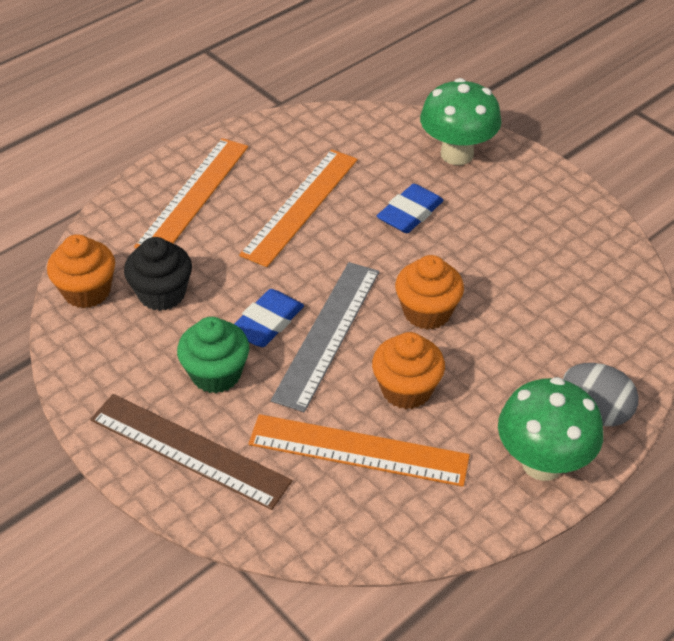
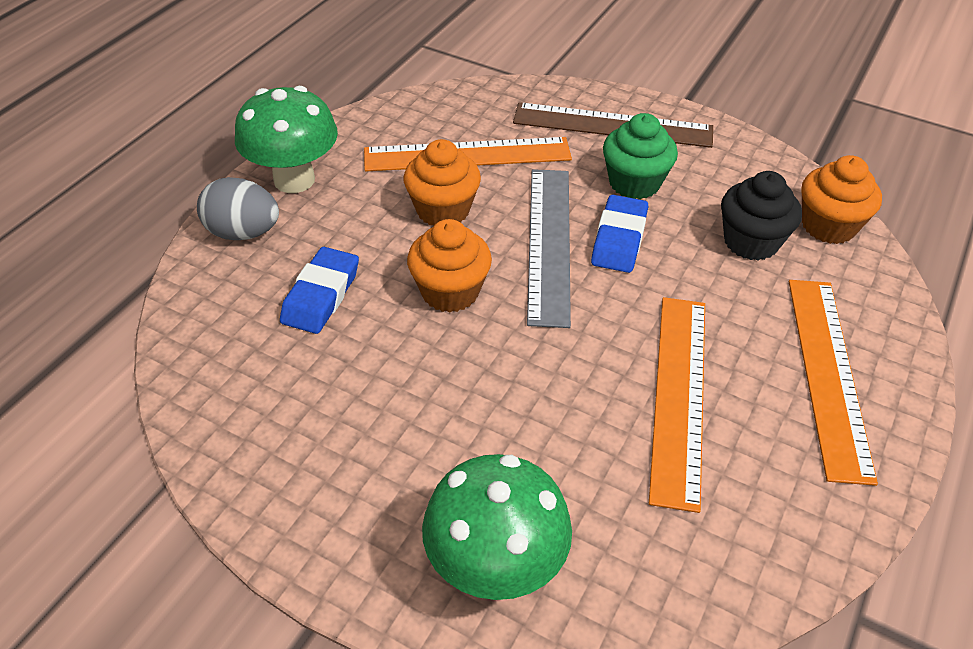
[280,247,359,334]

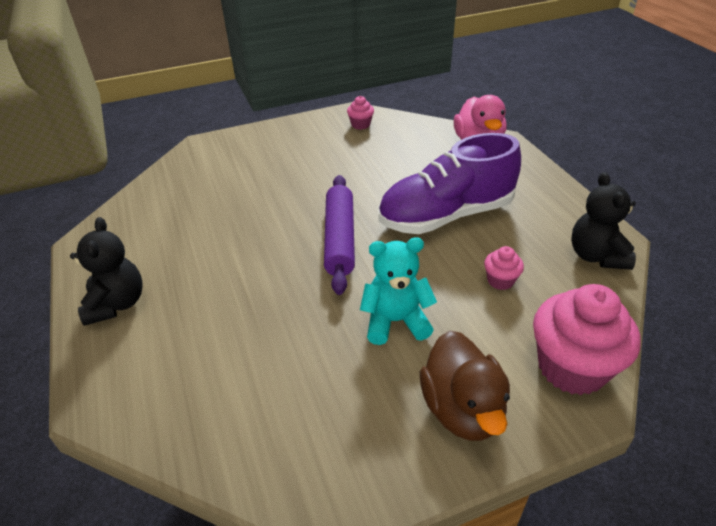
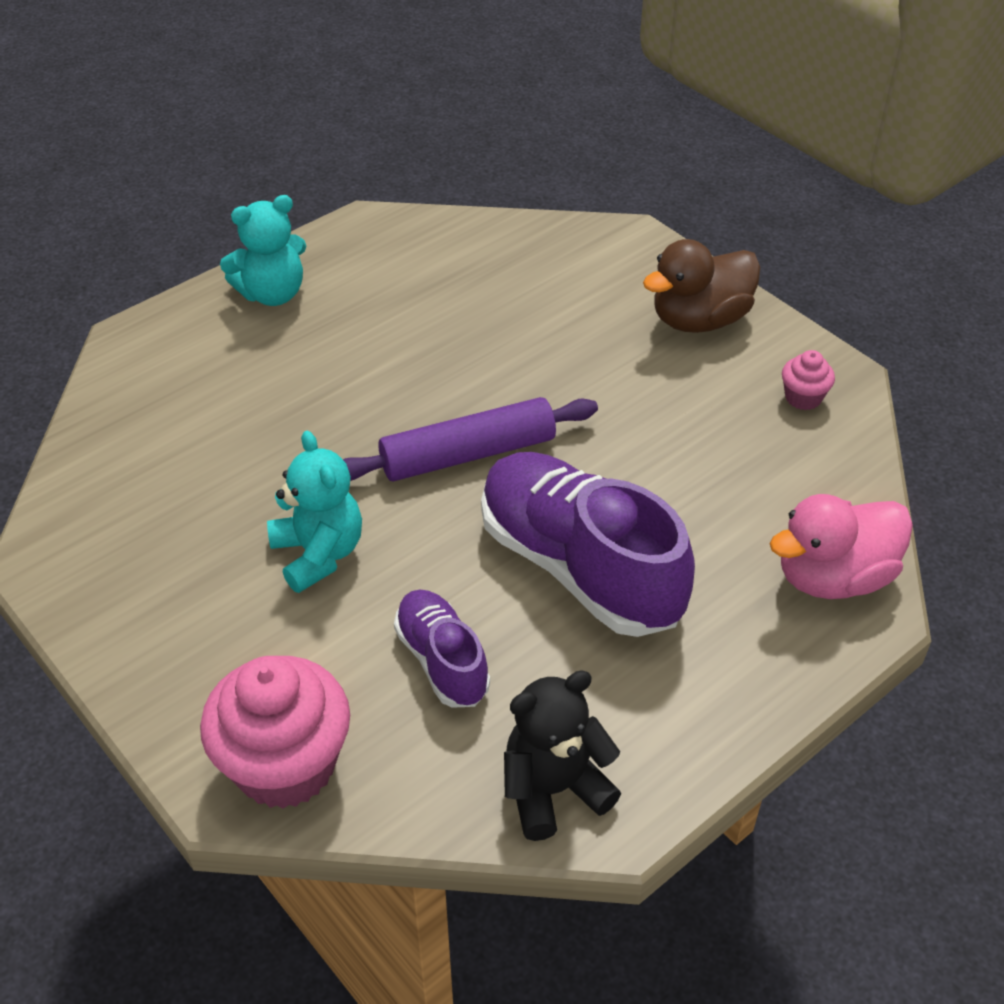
[220,195,306,306]
[394,590,490,707]
[643,239,761,333]

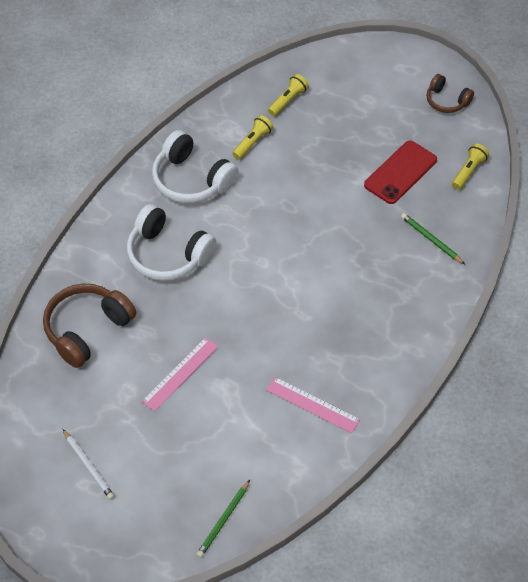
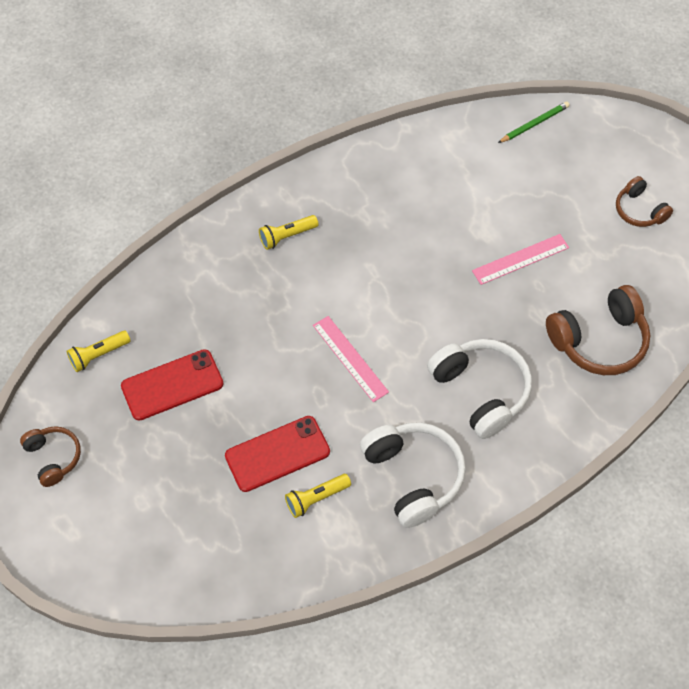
[225,416,330,492]
[259,215,319,250]
[313,316,389,402]
[616,176,673,227]
[401,213,465,264] (first image)

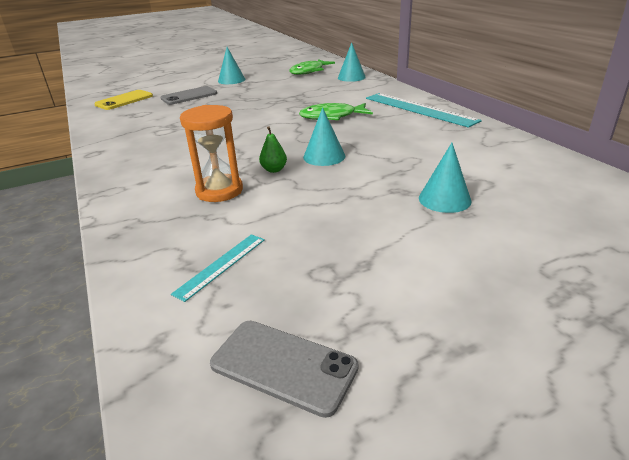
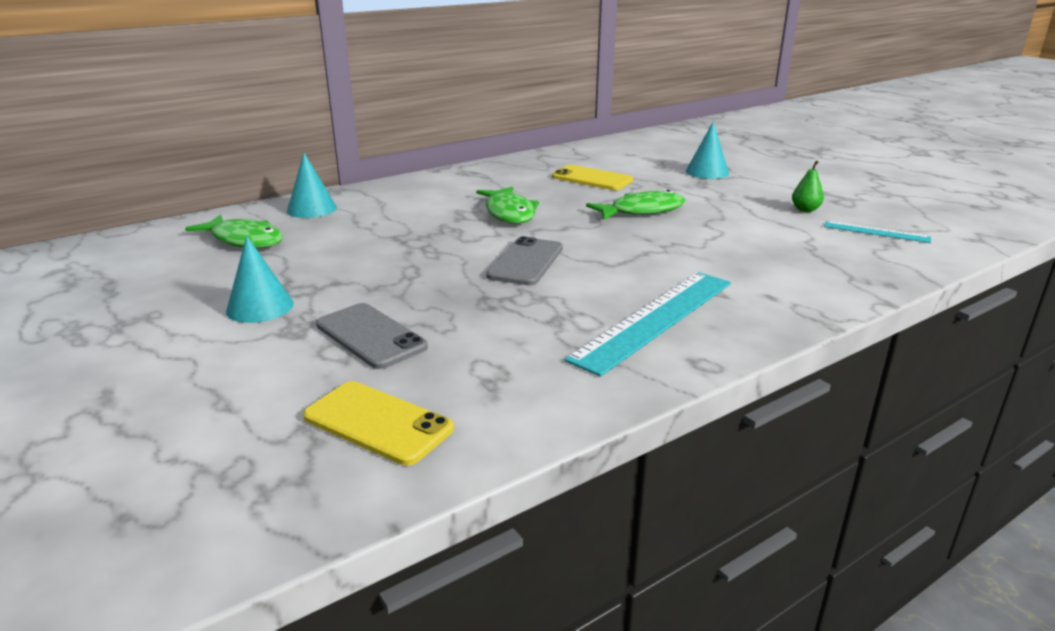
[486,236,563,285]
[552,165,633,190]
[565,272,731,377]
[586,190,685,220]
[792,161,824,212]
[180,105,243,202] (first image)

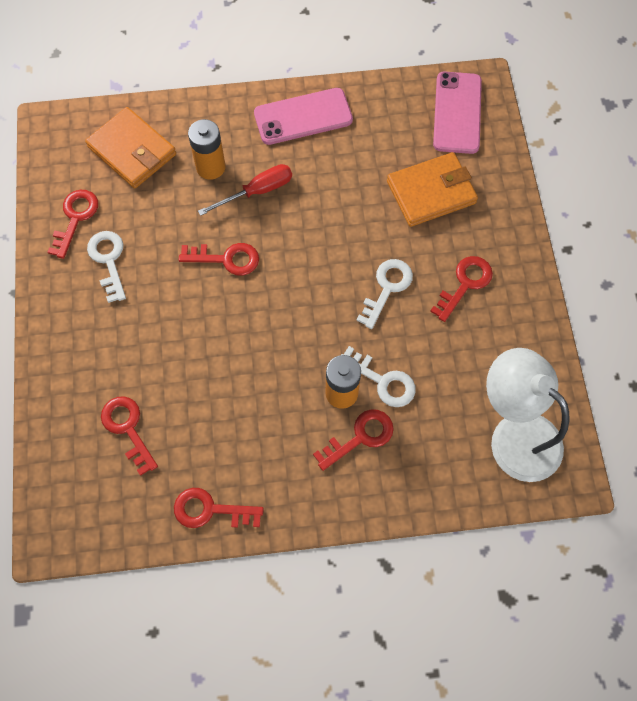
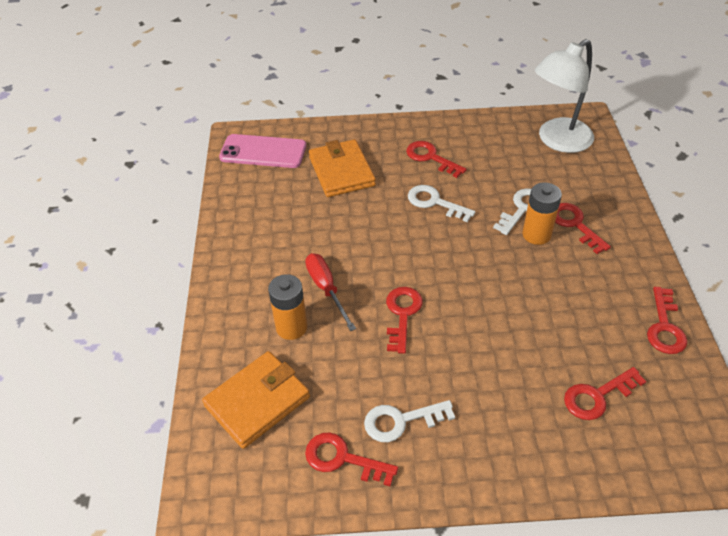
[254,88,353,145] (first image)

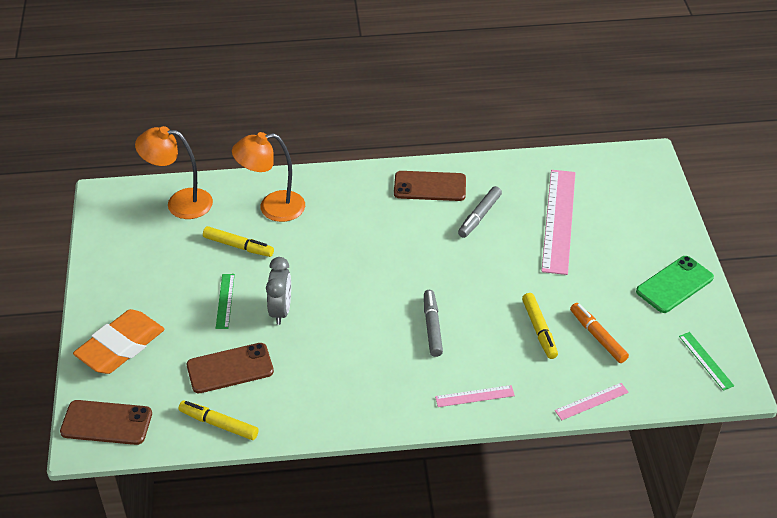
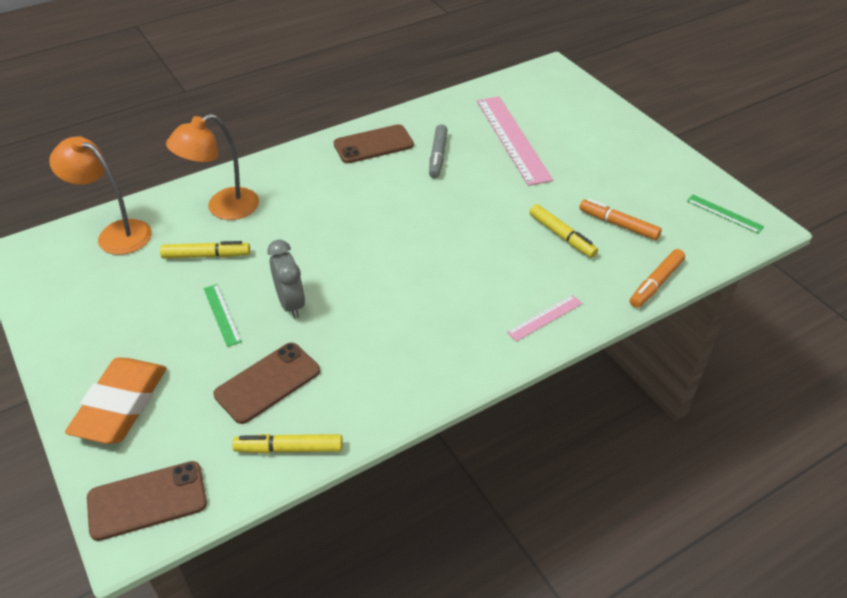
[49,136,152,255]
[630,249,685,308]
[424,290,443,357] (first image)
[636,256,714,313] (first image)

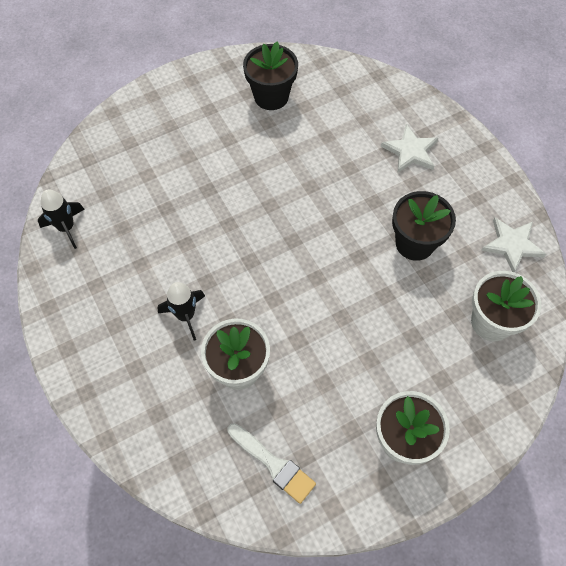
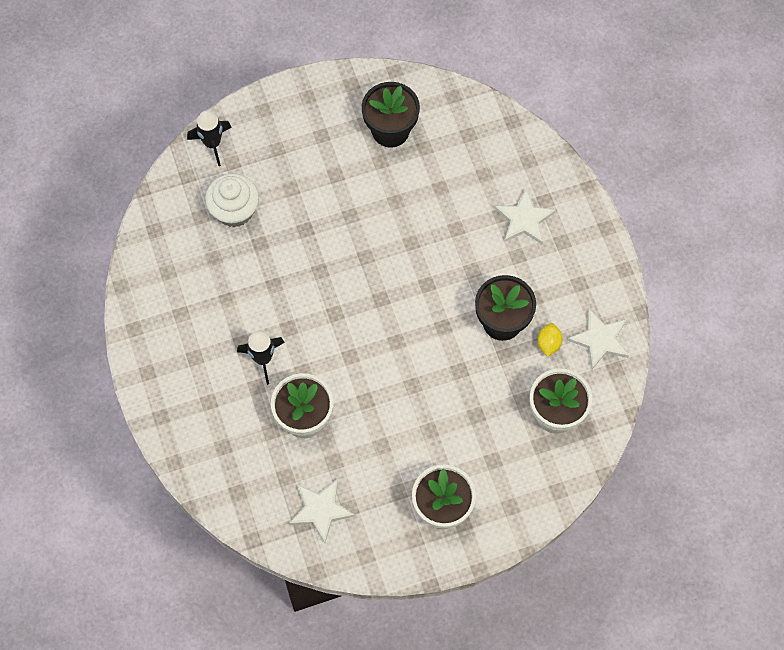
[187,110,232,166]
[205,173,259,227]
[289,479,355,543]
[537,323,562,357]

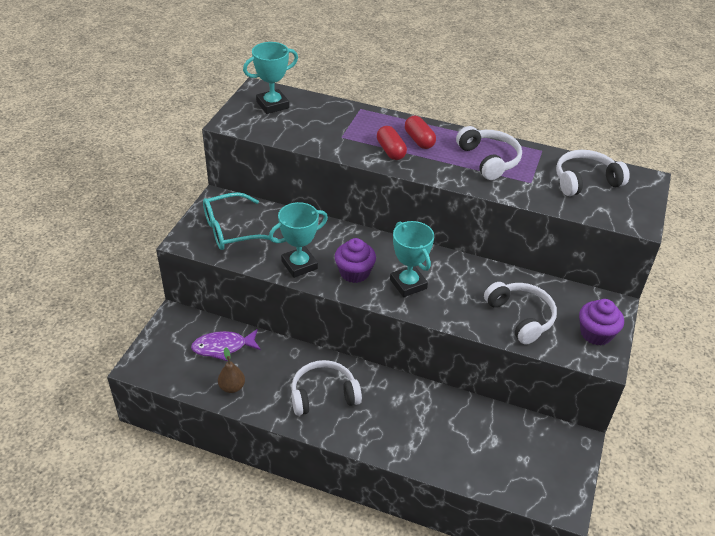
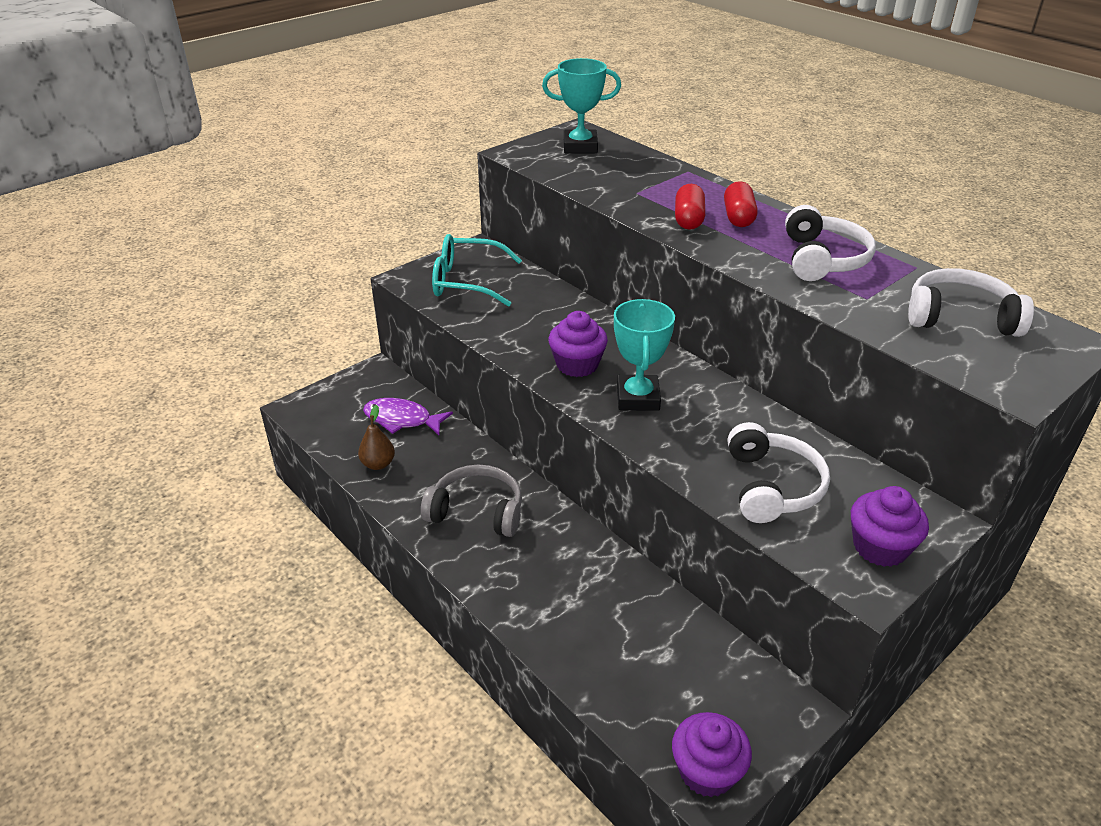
[421,465,522,537]
[672,712,752,797]
[269,202,328,278] (first image)

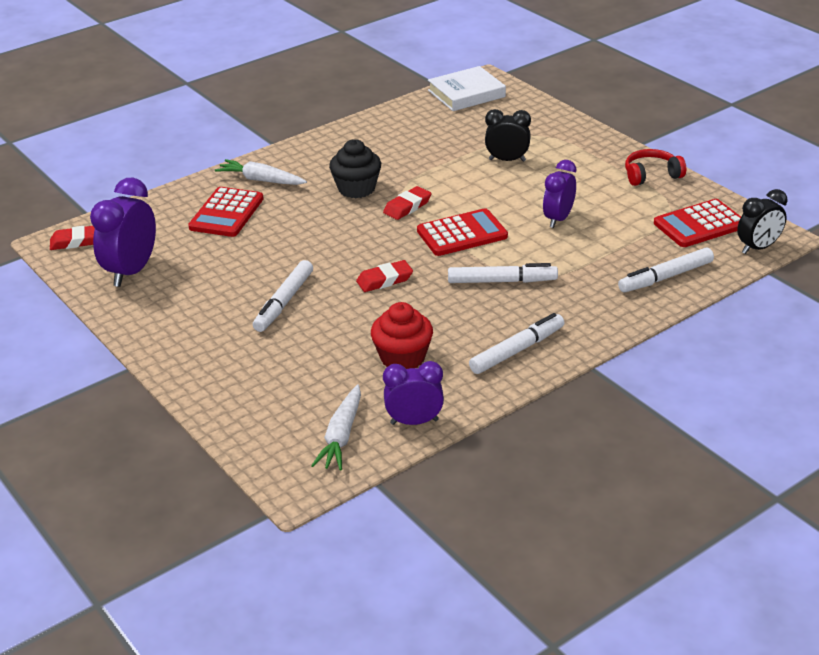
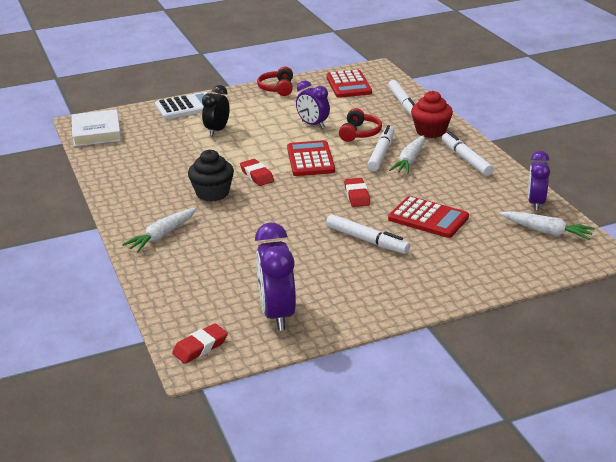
[155,92,207,119]
[172,323,228,364]
[255,222,296,331]
[339,108,382,142]
[388,196,469,238]
[389,135,425,174]
[411,91,453,138]
[737,189,787,254] (first image)

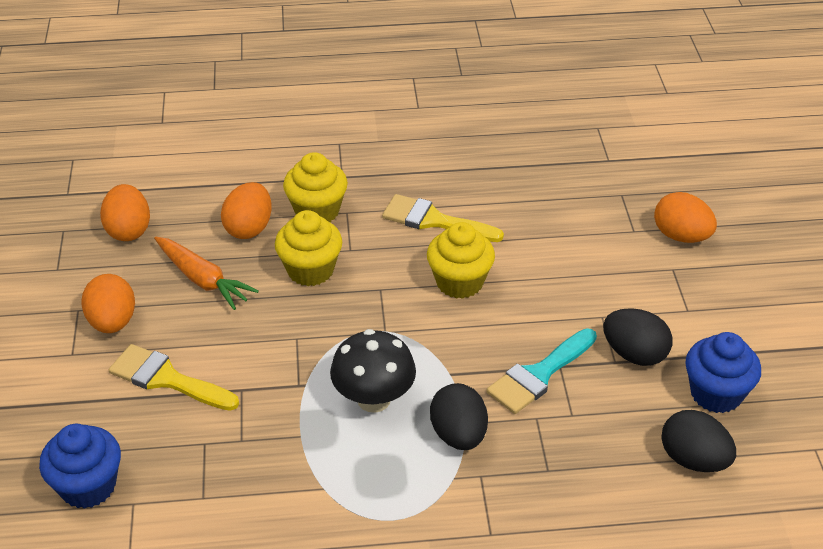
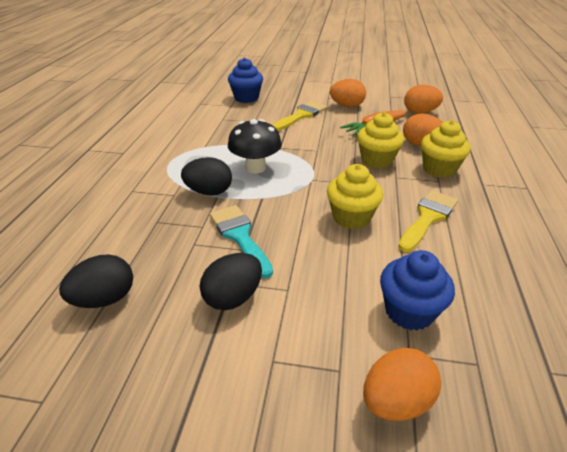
[380,250,455,330]

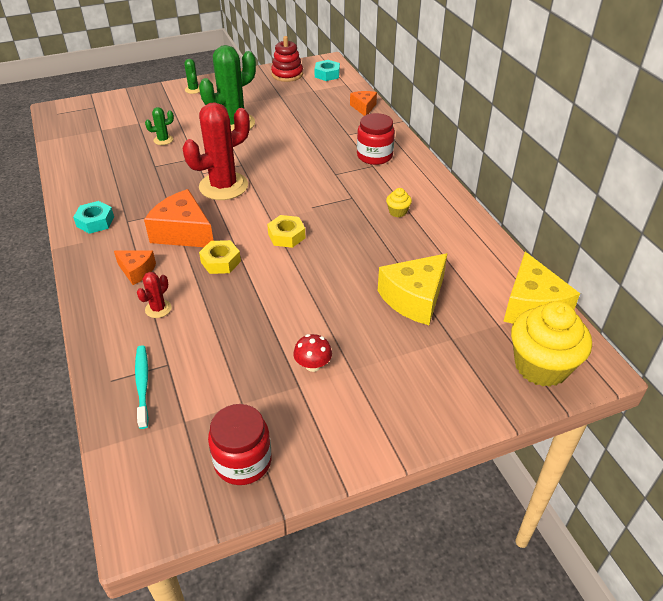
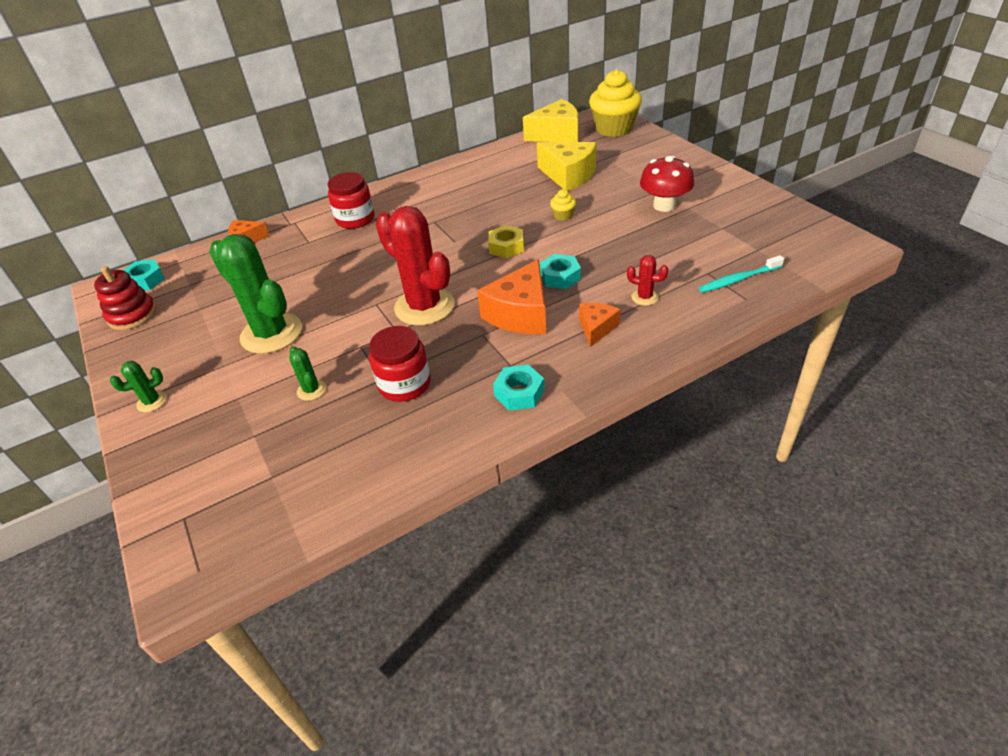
[369,326,431,402]
[539,254,581,289]
[550,189,576,221]
[640,156,694,212]

